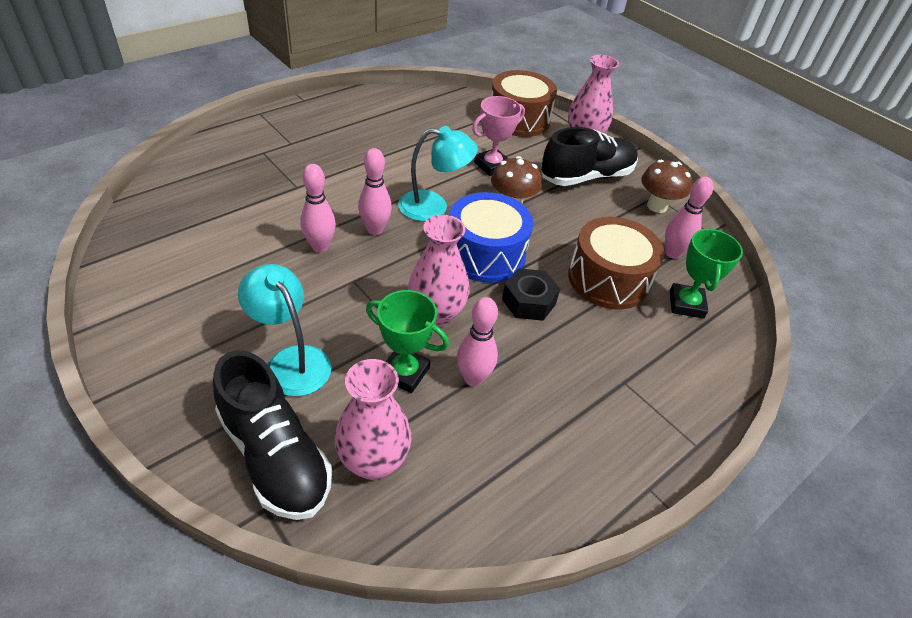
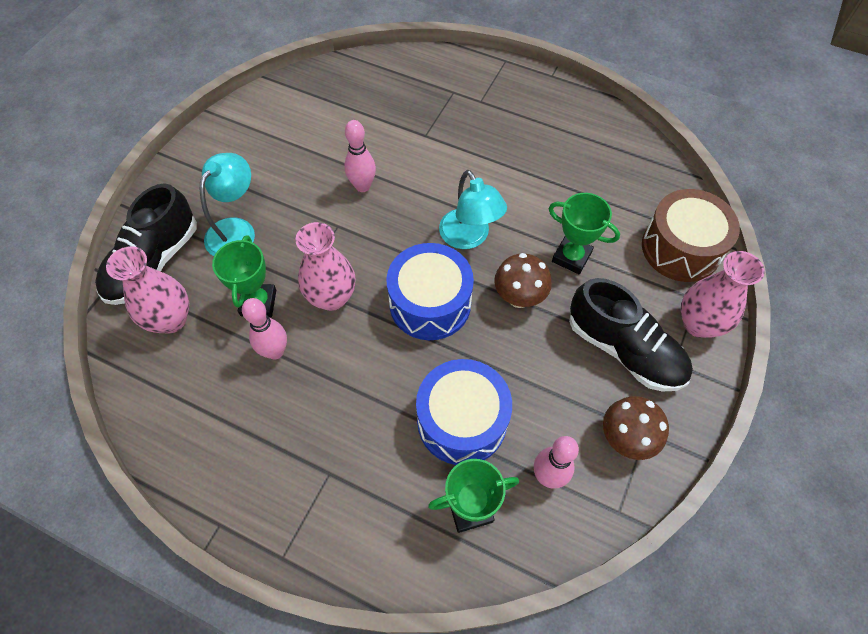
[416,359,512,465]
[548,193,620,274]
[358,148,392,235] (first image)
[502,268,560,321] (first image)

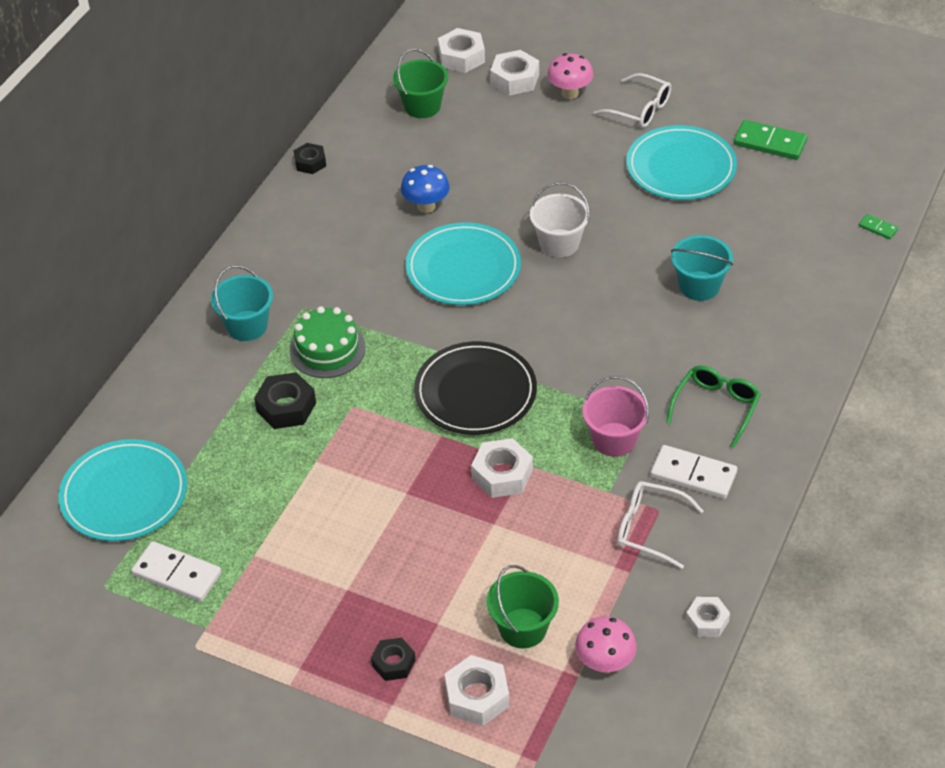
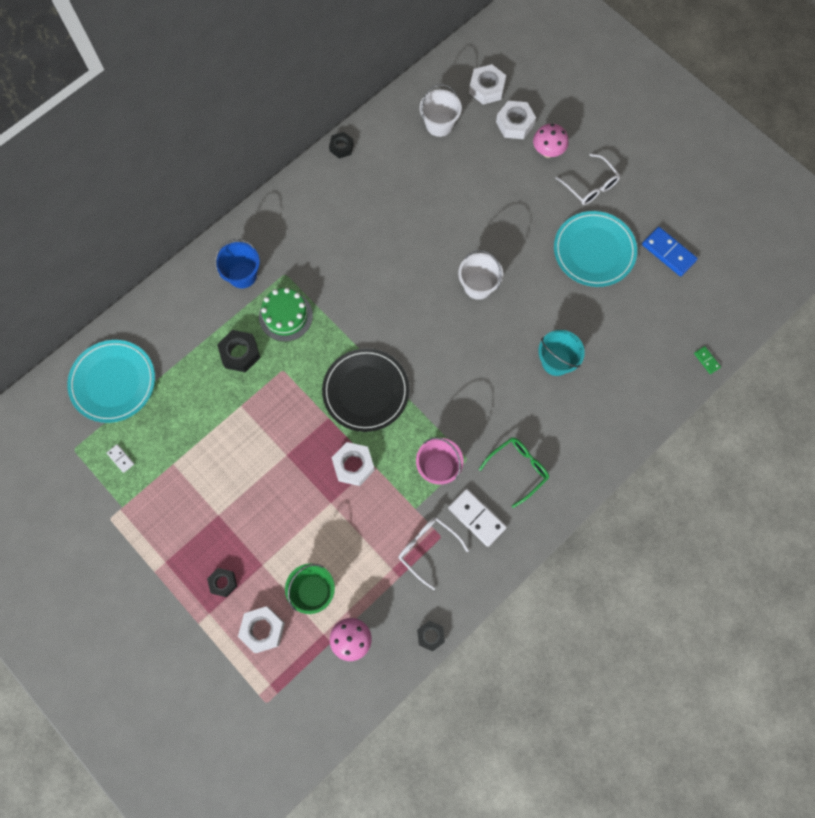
[107,444,134,473]
[215,239,260,289]
[417,621,445,652]
[420,84,462,137]
[642,227,698,276]
[401,165,450,213] (first image)
[406,222,521,305] (first image)

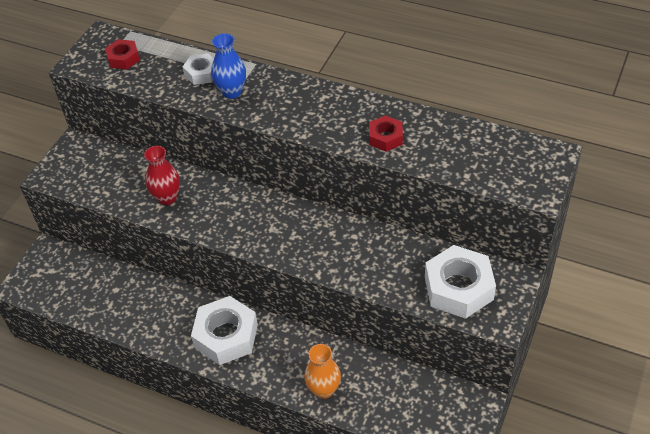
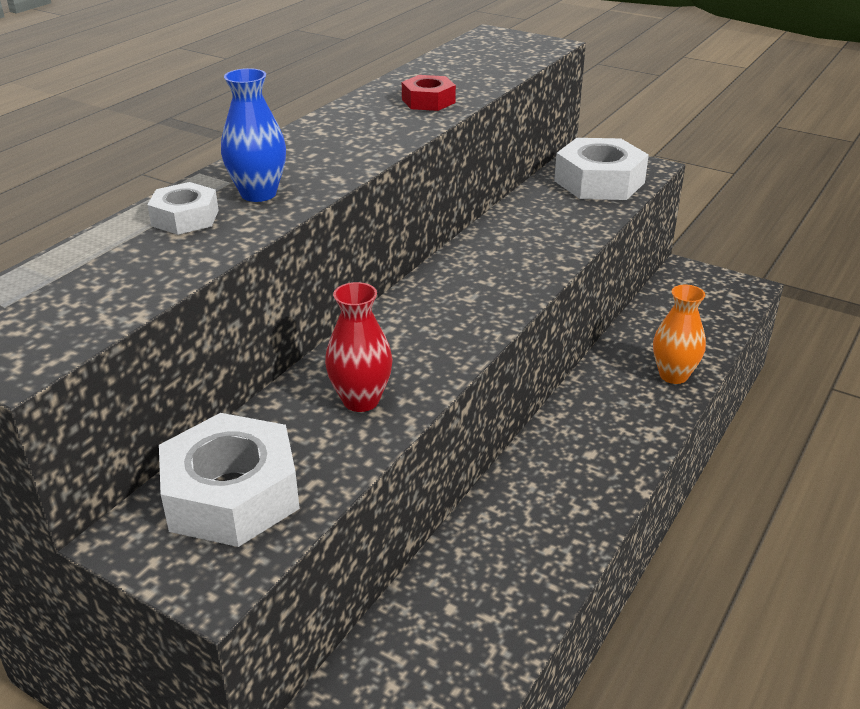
[159,413,300,547]
[105,39,140,69] (first image)

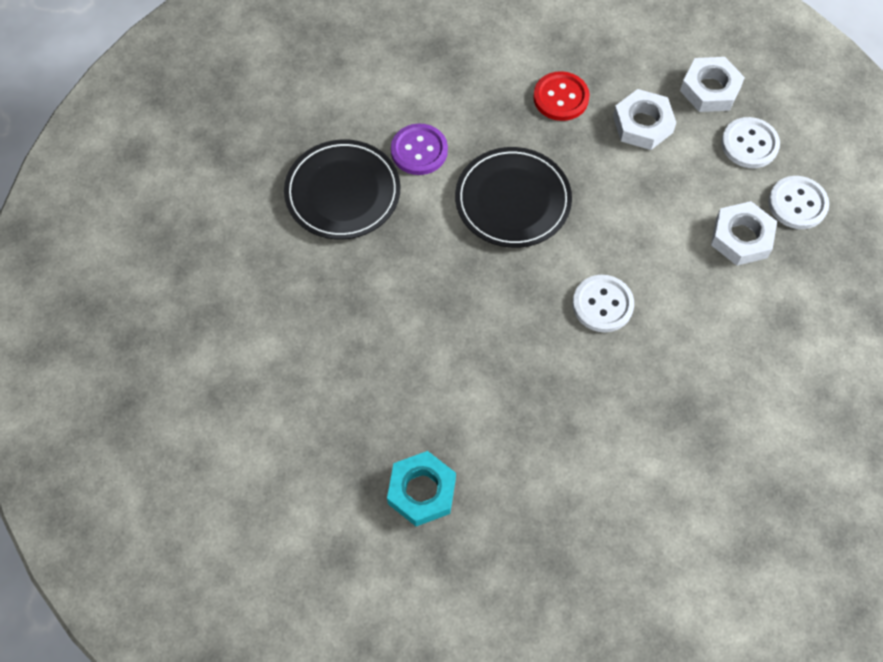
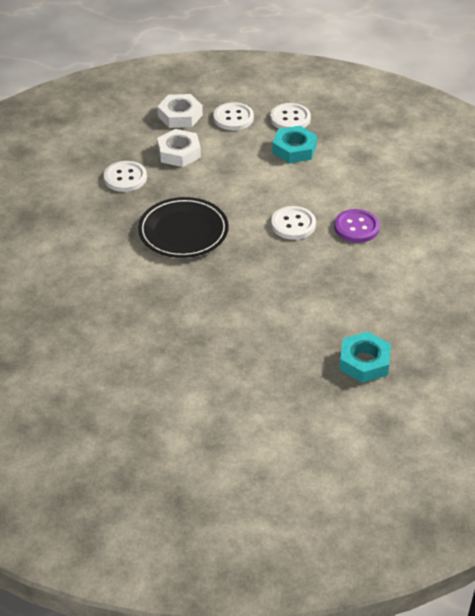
[104,161,147,192]
[272,126,317,163]
[334,209,380,243]
[284,139,400,239] (first image)

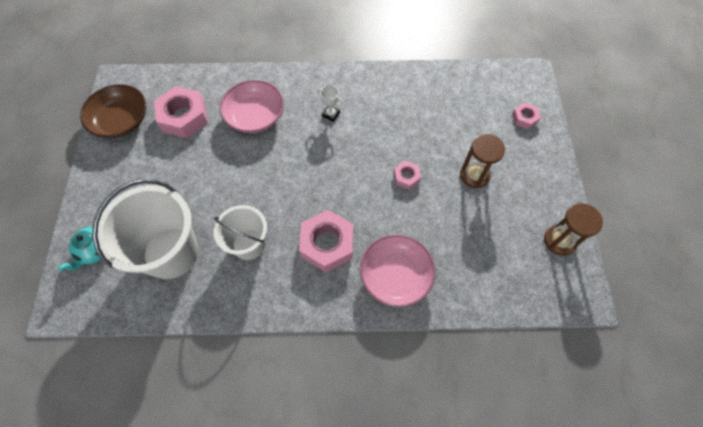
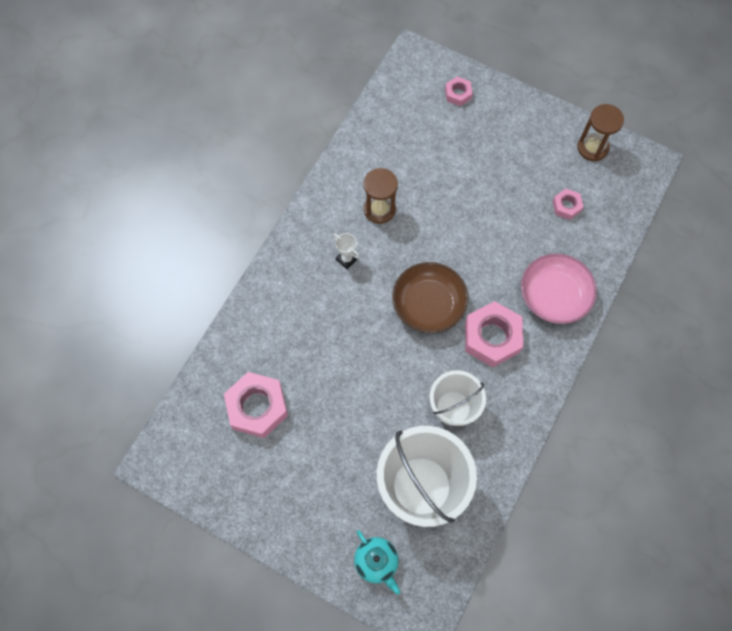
[333,233,359,269]
[364,168,398,224]
[392,262,468,333]
[552,189,583,220]
[220,80,284,133] (first image)

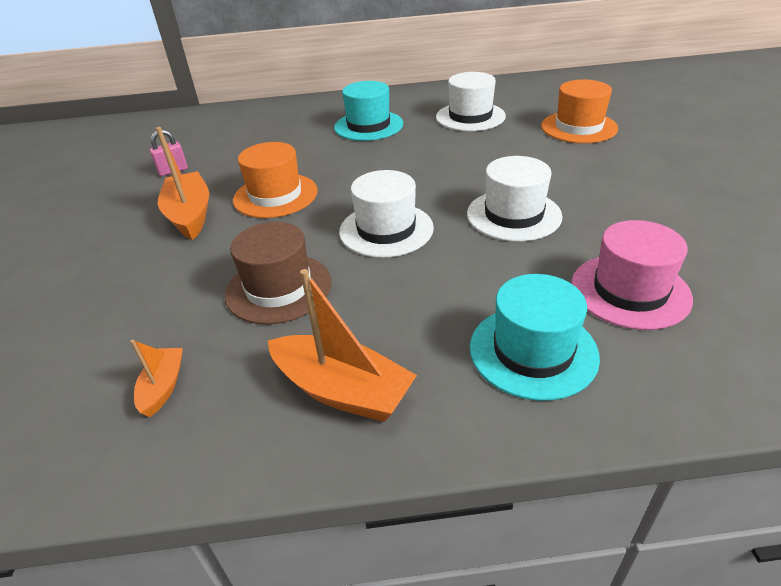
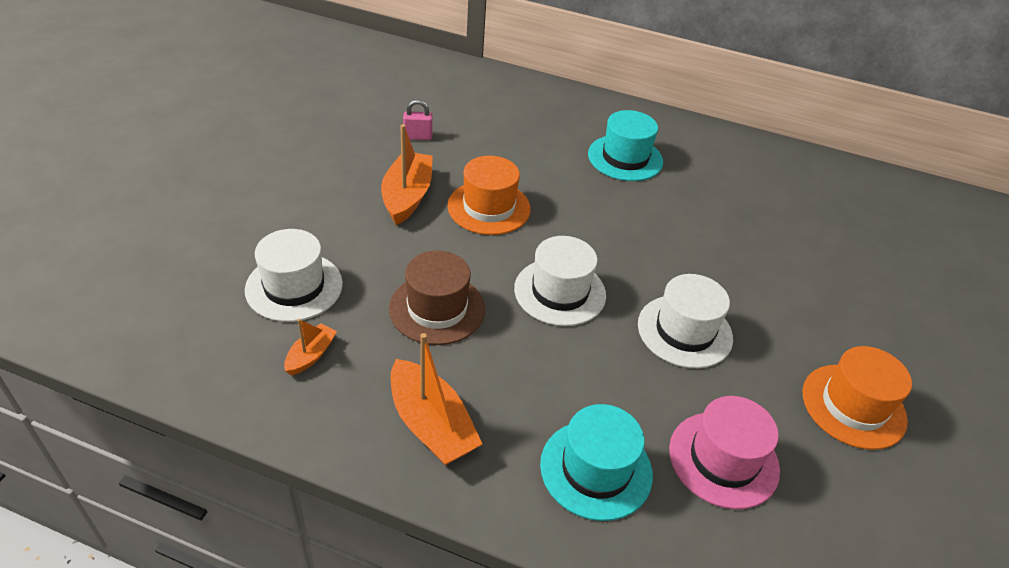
[245,229,343,322]
[803,346,912,450]

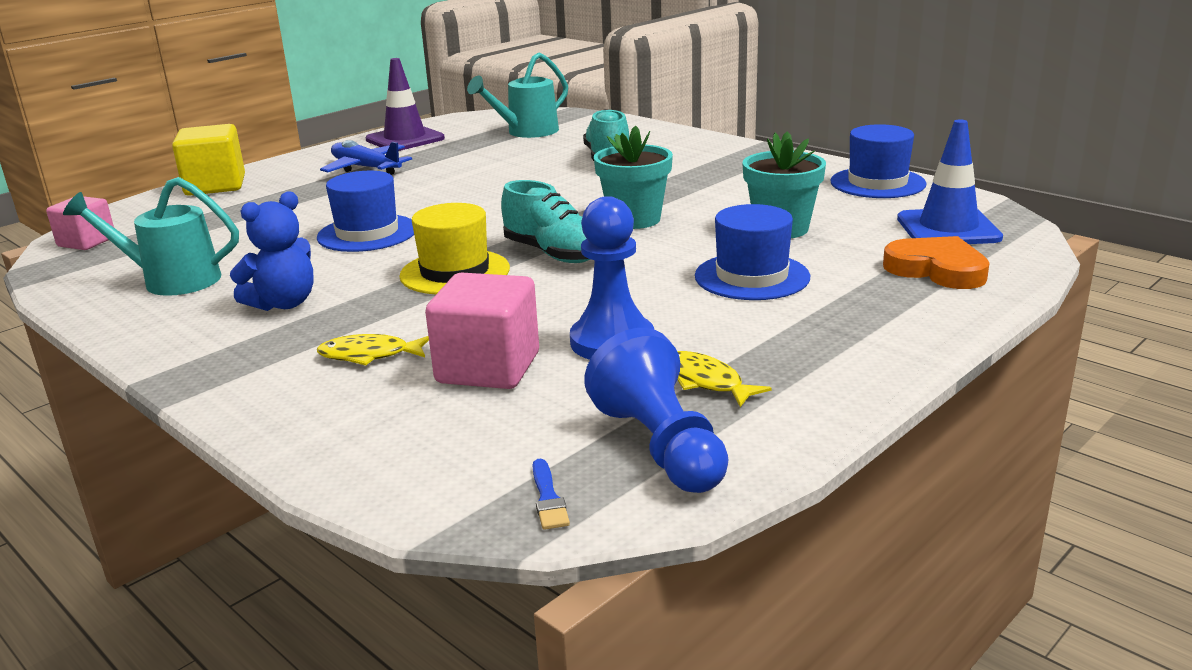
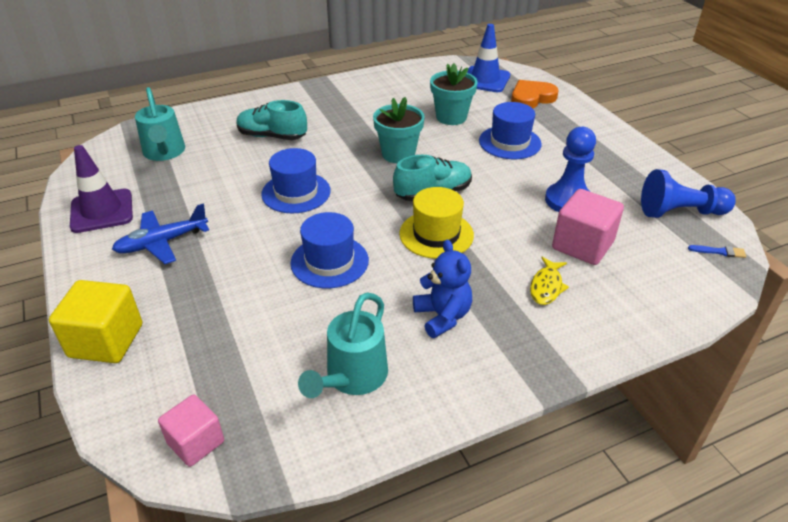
[261,148,331,213]
[677,351,771,407] (first image)

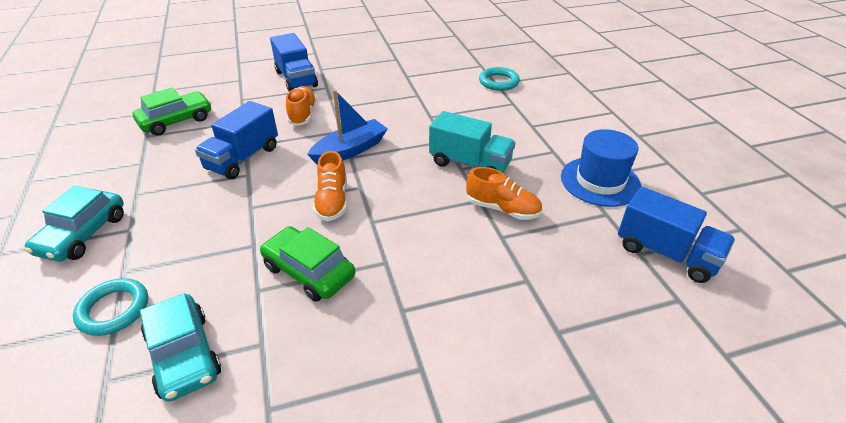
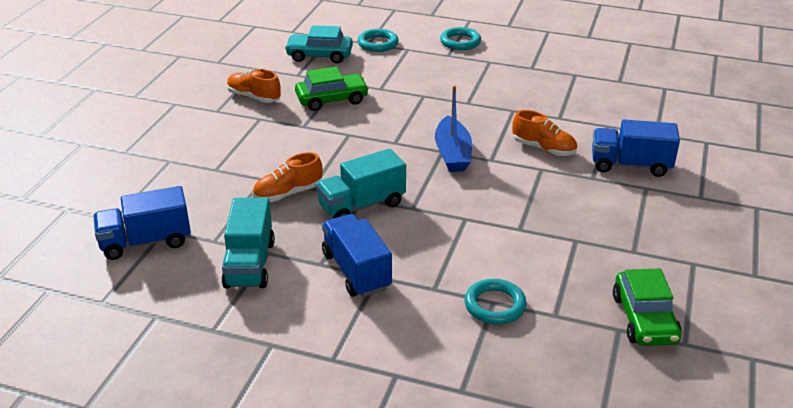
[221,198,275,288]
[227,69,281,103]
[322,214,392,297]
[440,27,481,50]
[613,268,682,346]

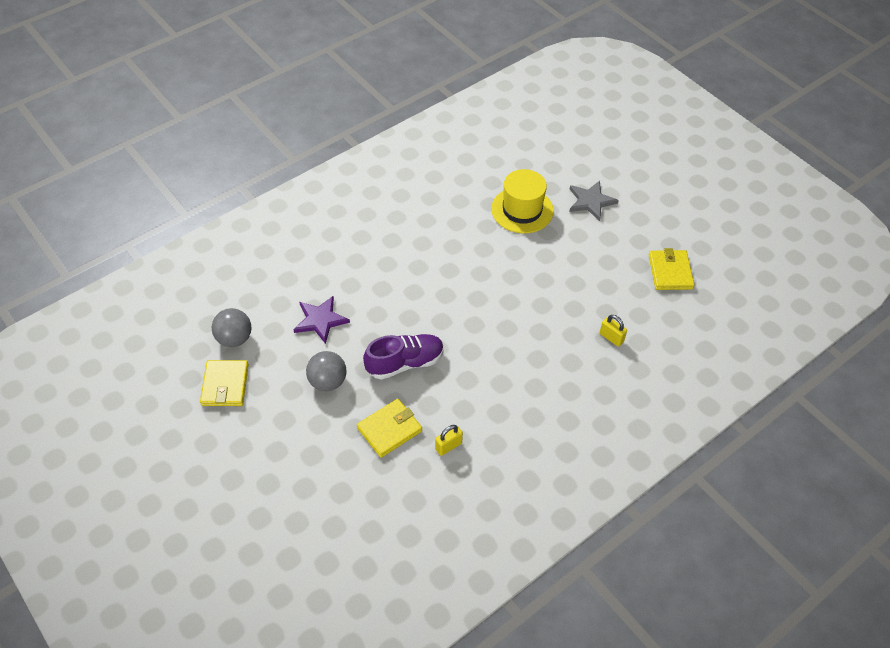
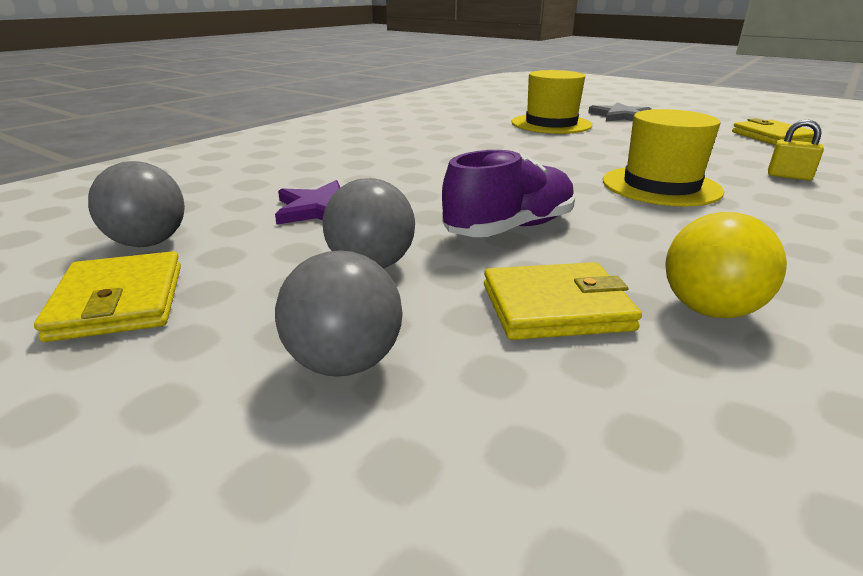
[275,250,403,377]
[484,262,642,340]
[603,109,724,206]
[665,212,787,318]

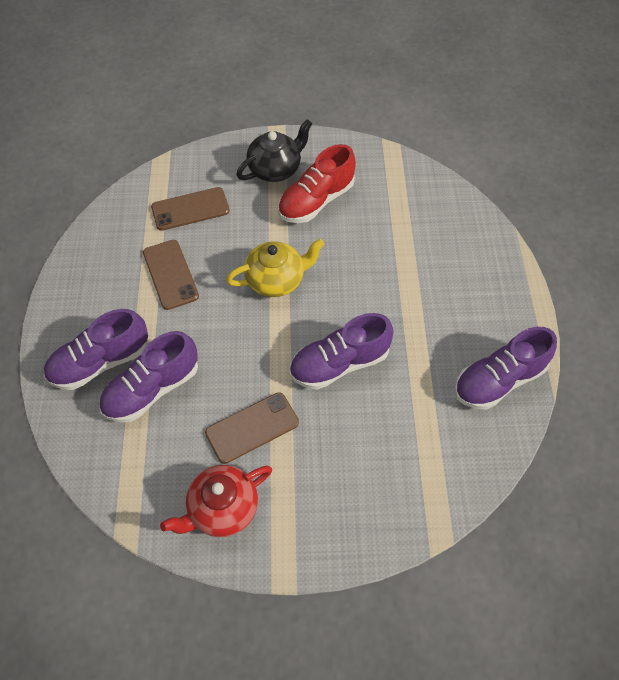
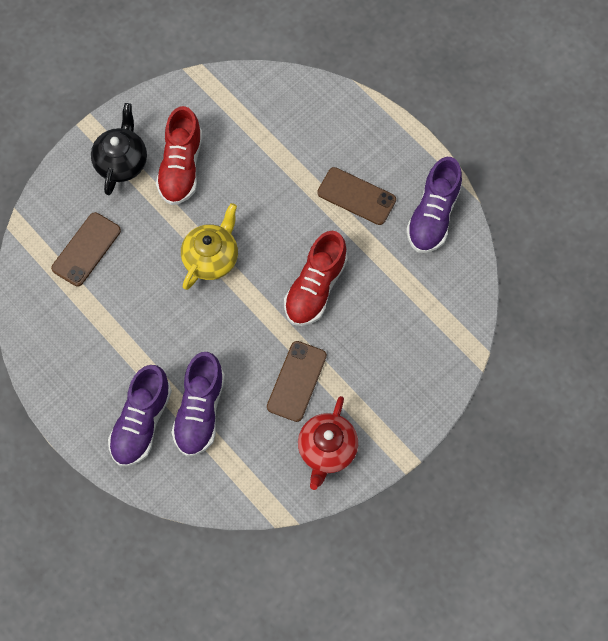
[284,231,348,326]
[317,167,396,225]

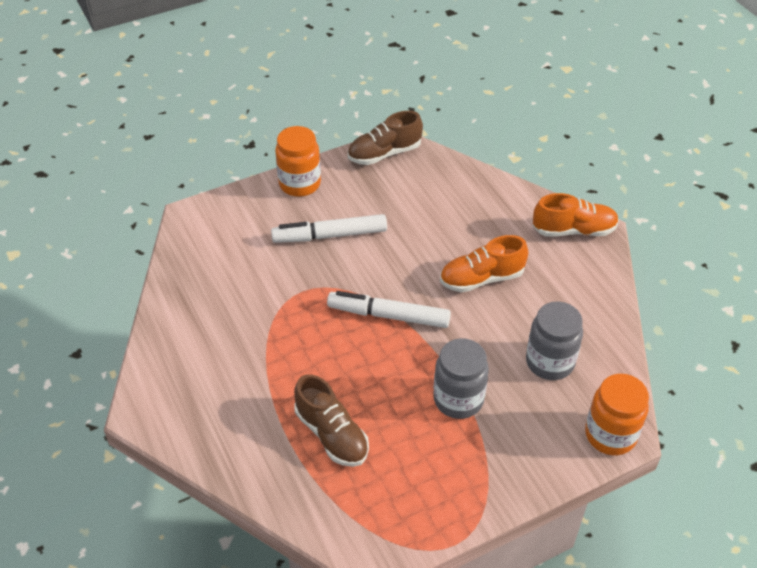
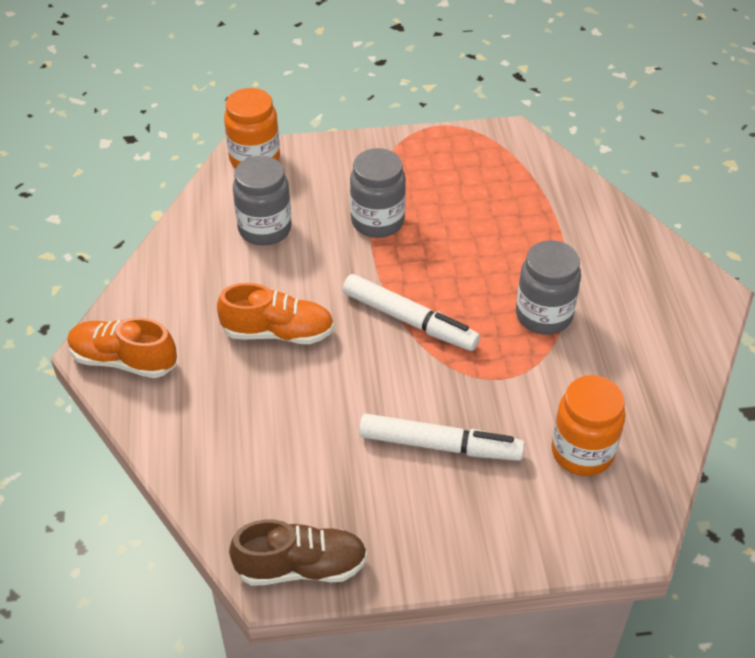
[516,240,581,335]
[551,375,625,476]
[294,374,369,467] (first image)

